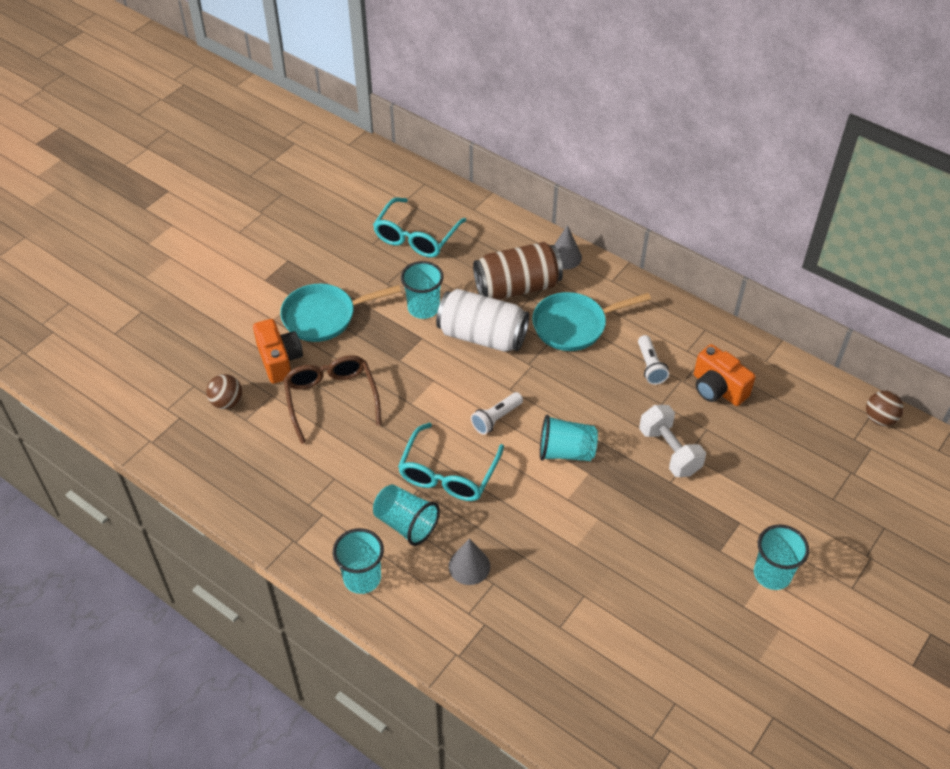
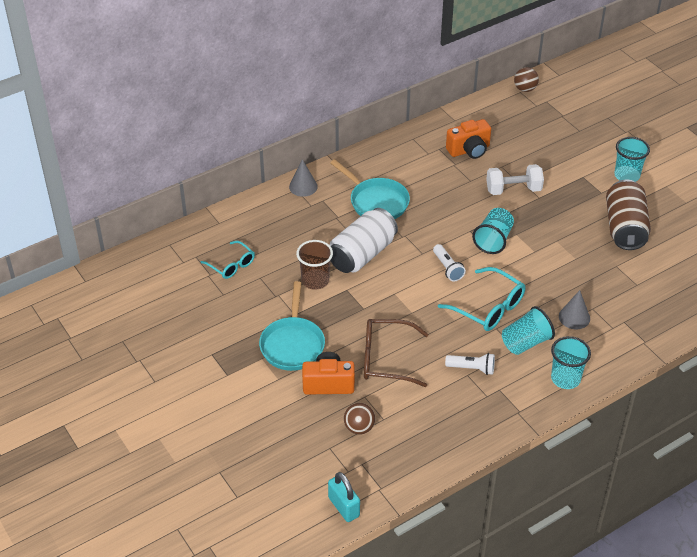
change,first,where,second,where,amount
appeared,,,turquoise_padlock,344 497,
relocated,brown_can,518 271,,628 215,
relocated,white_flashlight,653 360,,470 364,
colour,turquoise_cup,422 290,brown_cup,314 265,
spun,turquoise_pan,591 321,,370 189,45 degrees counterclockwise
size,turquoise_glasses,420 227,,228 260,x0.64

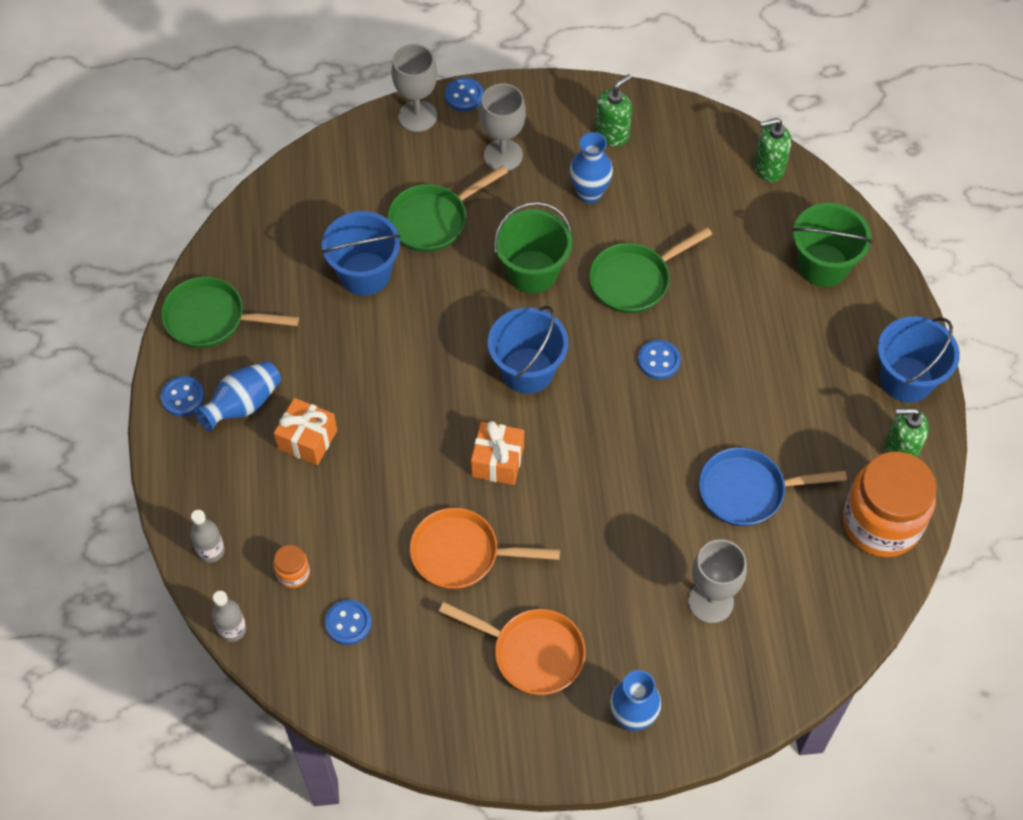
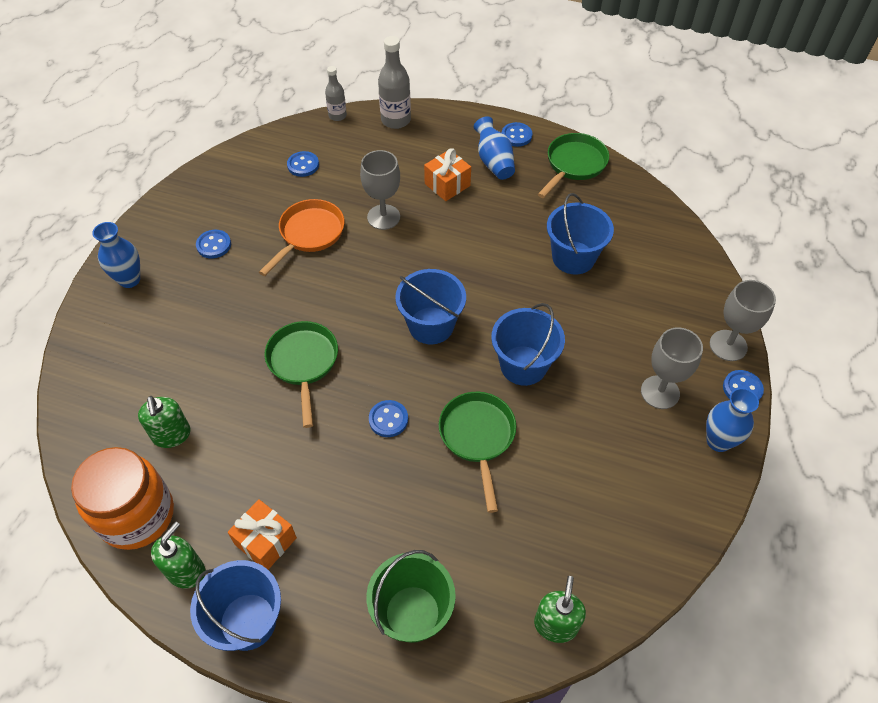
change,first,where,second,where,amount
missing,orange_jar,291 566,,,
missing,blue_pan,773 486,,,
relocated,green_pan,448 209,,301 374,
relocated,orange_gift,497 453,,262 535,
relocated,blue_vase,591 168,,732 420,
relocated,green_soap_dispenser,613 110,,164 422,
relocated,grey_goblet,717 581,,380 190,
exchanged,orange_pan,512 648,blue_button,213 244,
colour,green_bucket,533 247,blue_bucket,528 344,
size,grey_bottle,207 536,,394 82,x1.63

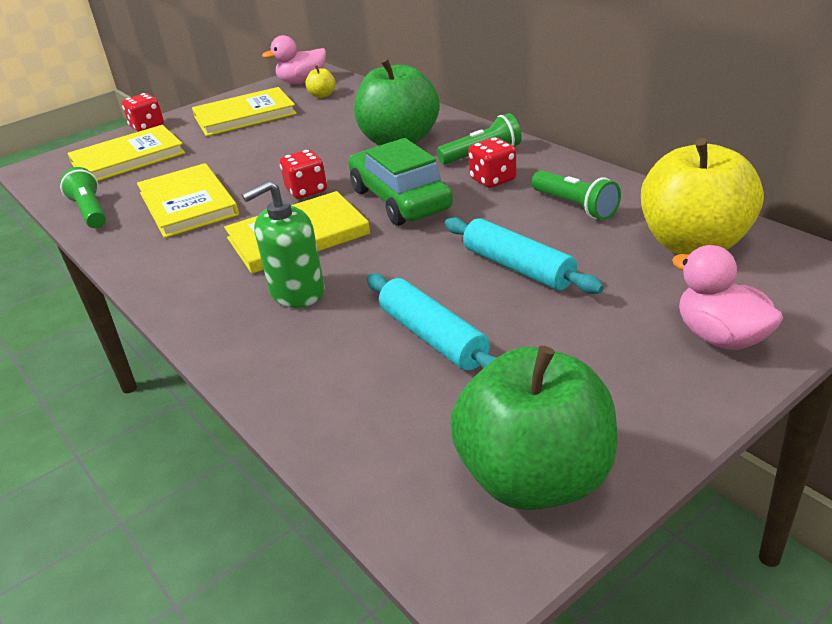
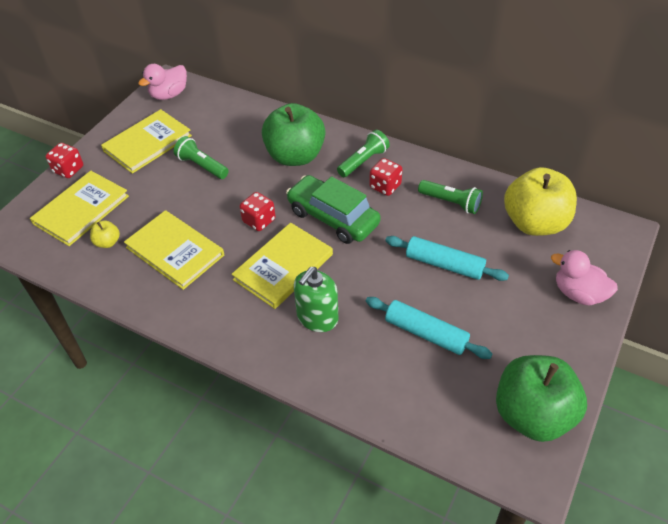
change,first,where,second,where,amount
relocated,green_flashlight,83 197,,201 157,
relocated,yellow_apple,320 81,,105 234,

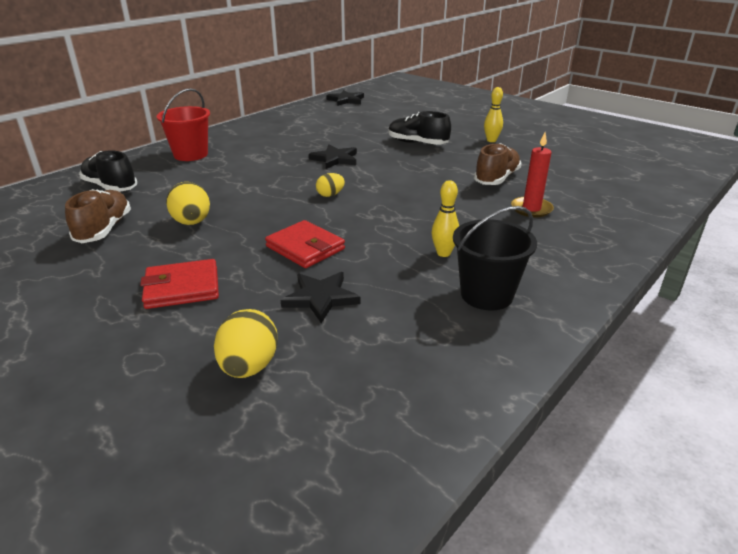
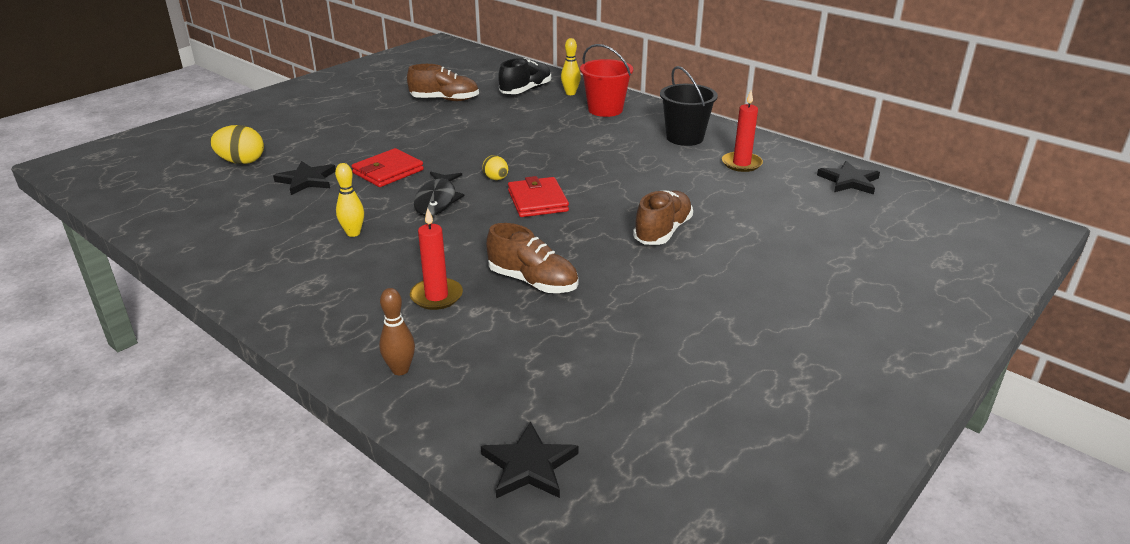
change,first,where,second,where,amount
missing,yellow_egg,188 203,,,
appeared,,,brown_bowling_pin,397 331,
appeared,,,black_fish,439 194,
appeared,,,red_candle,742 131,
relocated,red_wallet,179 284,,538 196,
relocated,black_star,333 157,,529 459,
relocated,black_bucket,495 258,,689 106,
relocated,yellow_bowling_pin,493 114,,571 66,
colour,black_shoe,420 128,brown_shoe,663 217,

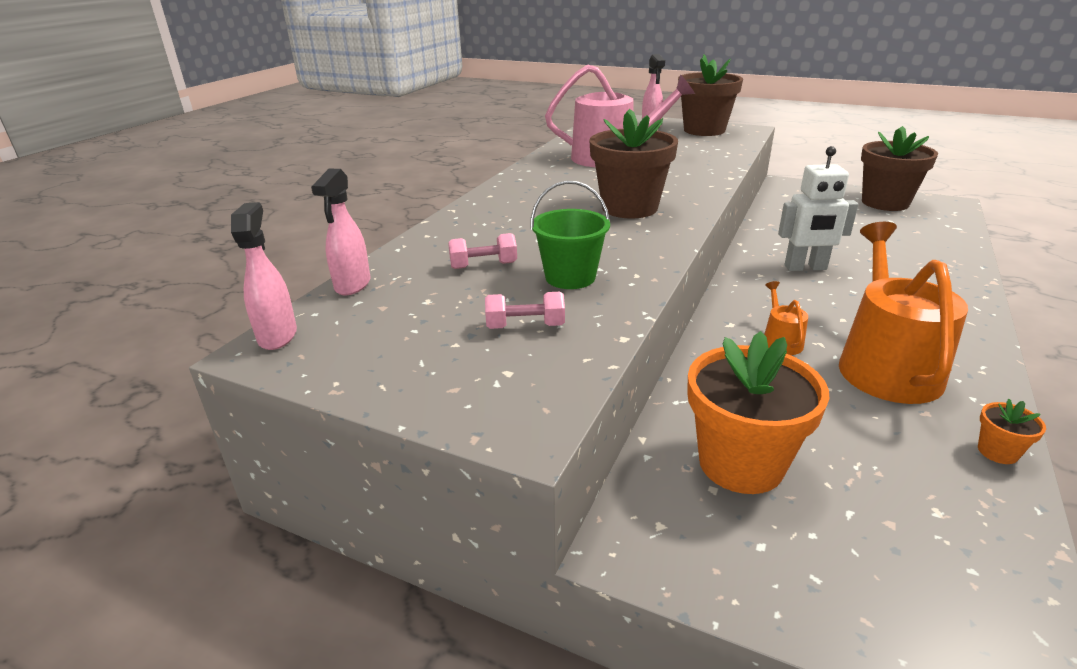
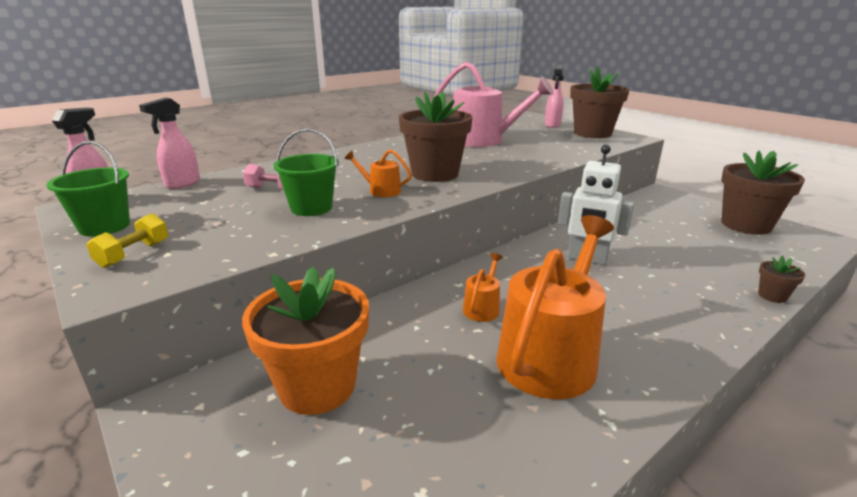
change,first,where,second,where,amount
missing,pink_dumbbell,525 310,,,
missing,orange_flower_pot,1012 431,,,
appeared,,,green_bucket,88 188,
appeared,,,yellow_dumbbell,127 240,
appeared,,,orange_watering_can,378 173,
appeared,,,brown_flower_pot,781 279,

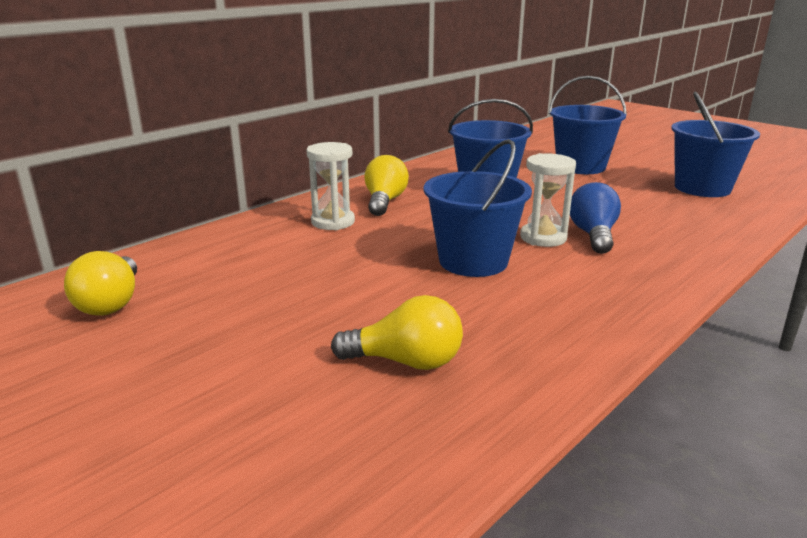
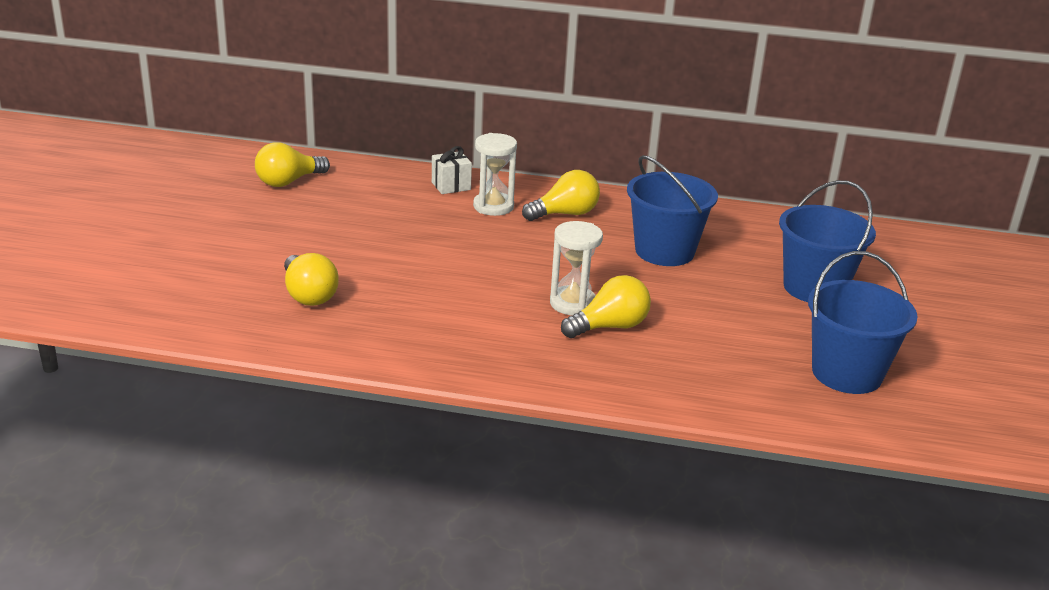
change,first,where,second,where,amount
missing,blue_bucket,478 208,,,
appeared,,,white_gift,452 170,
colour,blue_light_bulb,595 218,yellow_light_bulb,606 306,

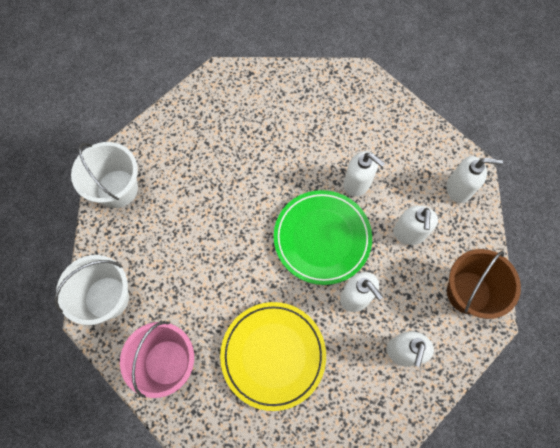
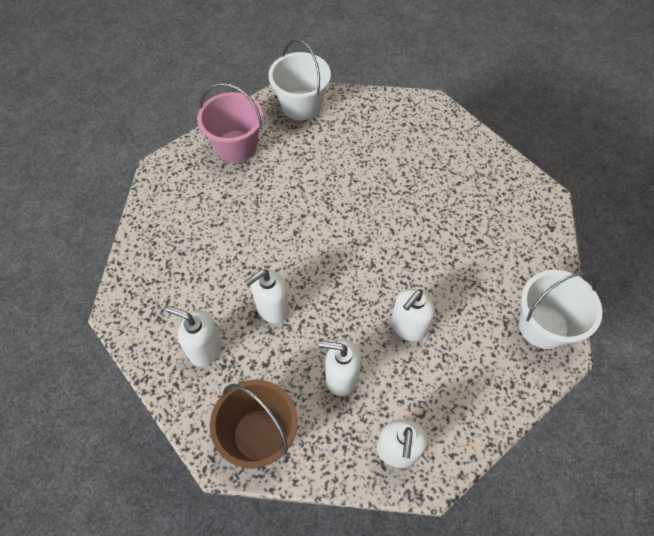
change,first,where,second,where,amount
missing,yellow_plate,273 356,,,
missing,green_plate,323 237,,,
relocated,white_bucket,104 175,,561 309,

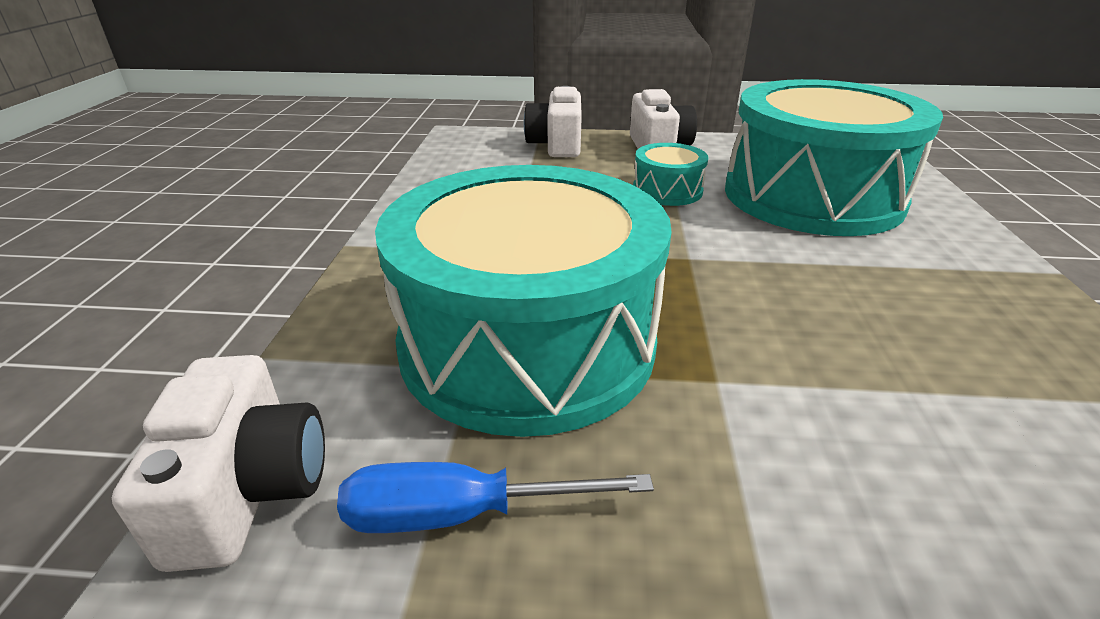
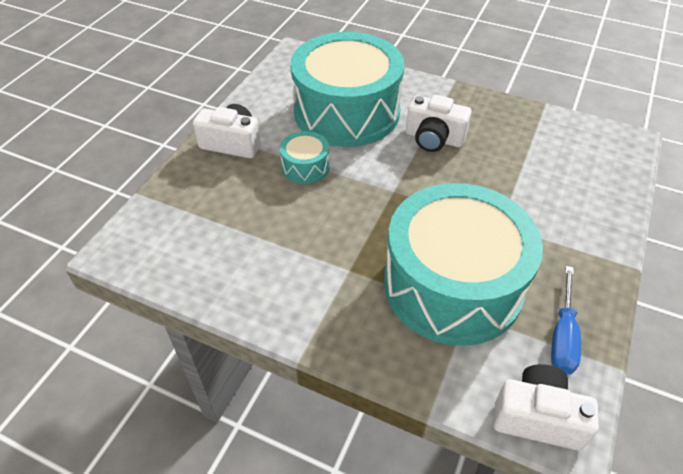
change,first,where,second,where,amount
relocated,white_camera,553 121,,439 123,

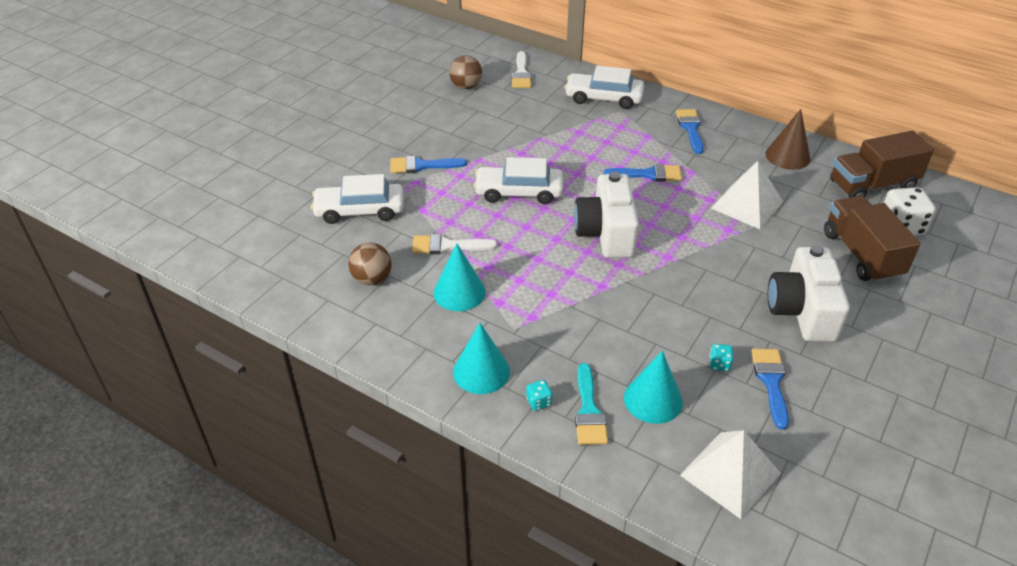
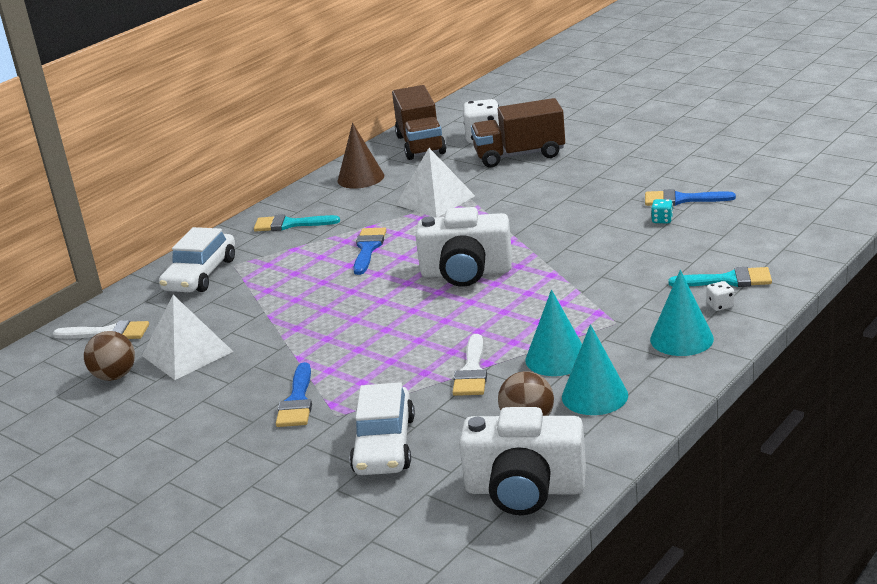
change,first,where,second,where,amount
missing,white_car,518 180,,,
relocated,turquoise_cone,653 387,,595 369,
relocated,white_pyramid,730 474,,187 337,
relocated,white_camera,808 293,,522 461,
colour,turquoise_dice,539 395,white_dice,720 296,
colour,blue_brush,690 131,turquoise_brush,297 223,

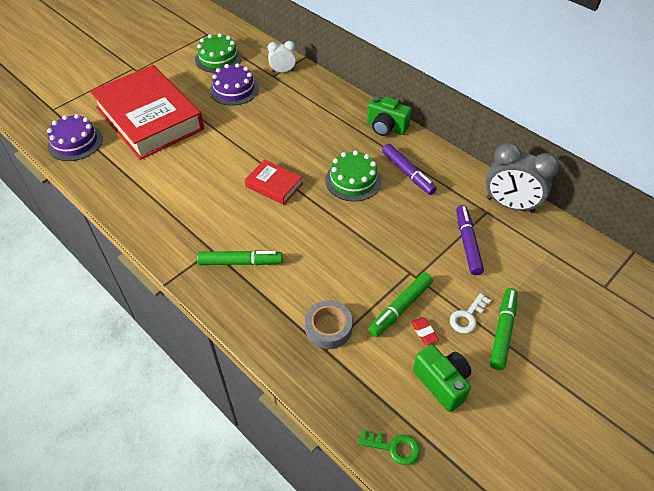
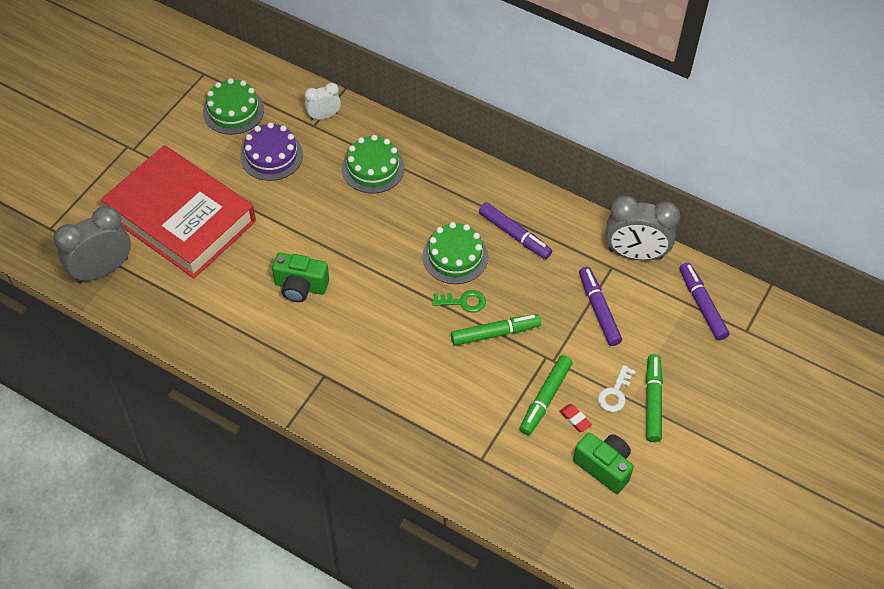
change,first,where,second,where,amount
missing,red_book,274 182,,,
missing,grey_tape,329 324,,,
appeared,,,green_cake,373 164,
appeared,,,purple_marker,704 301,
relocated,green_marker,240 257,,496 330,
relocated,green_key,389 447,,459 301,
relocated,green_camera,389 116,,300 277,
exchanged,purple_cake,75 137,grey_clock,92 244,

